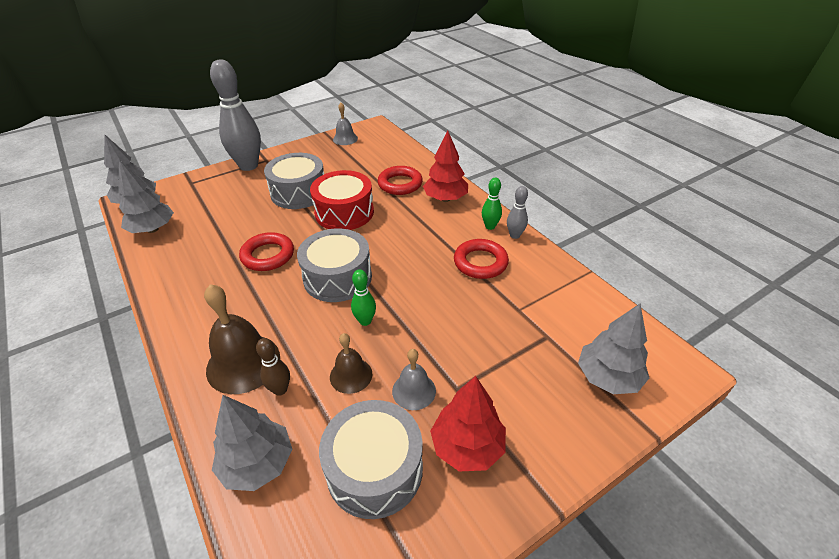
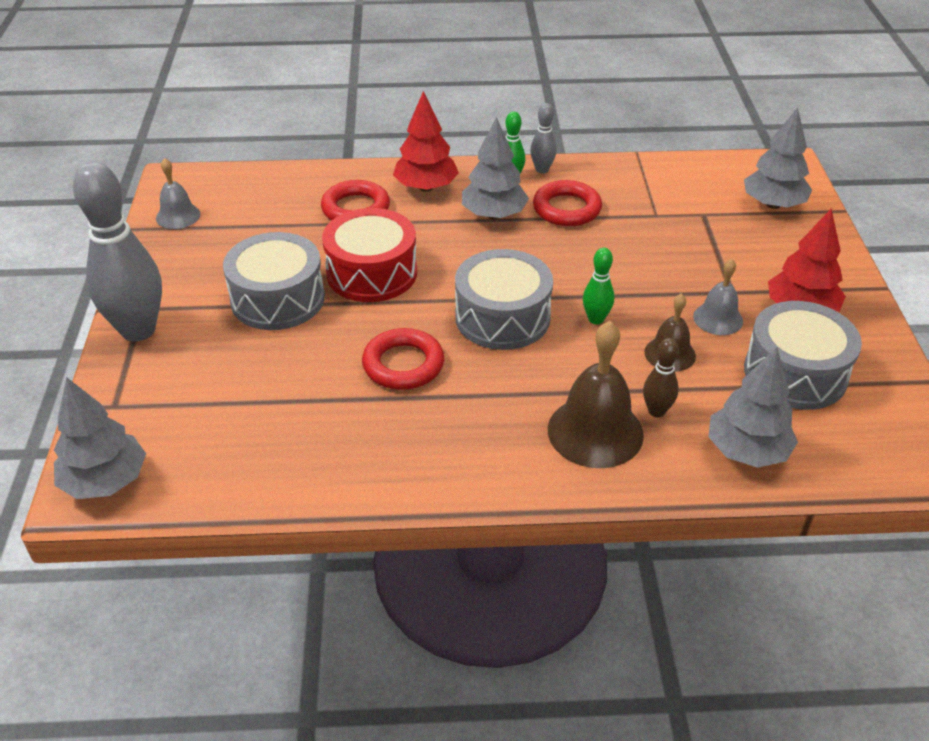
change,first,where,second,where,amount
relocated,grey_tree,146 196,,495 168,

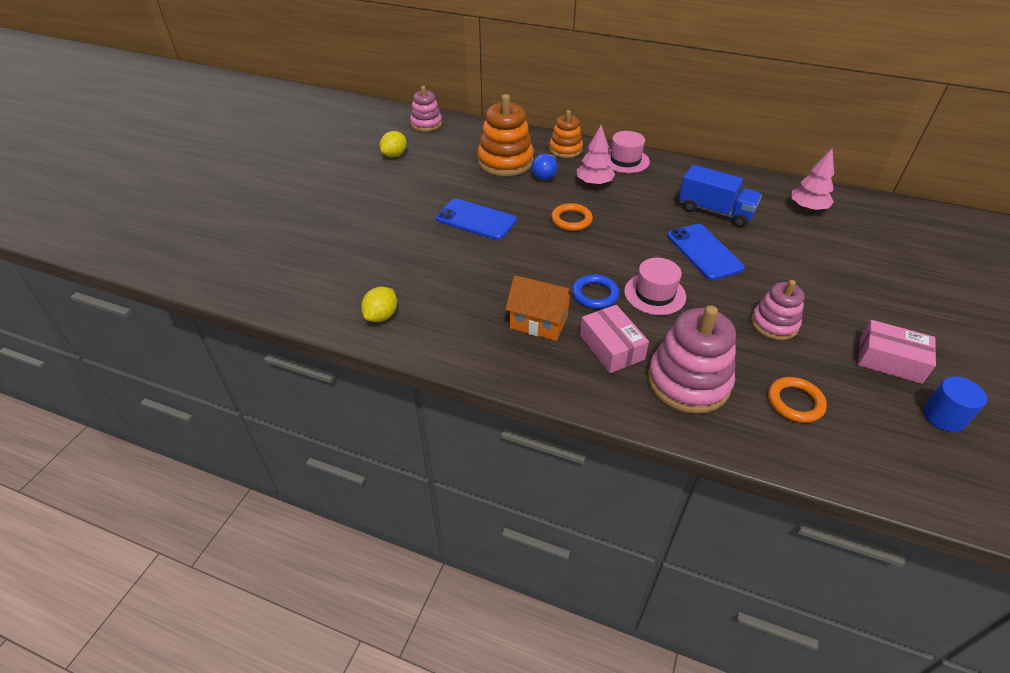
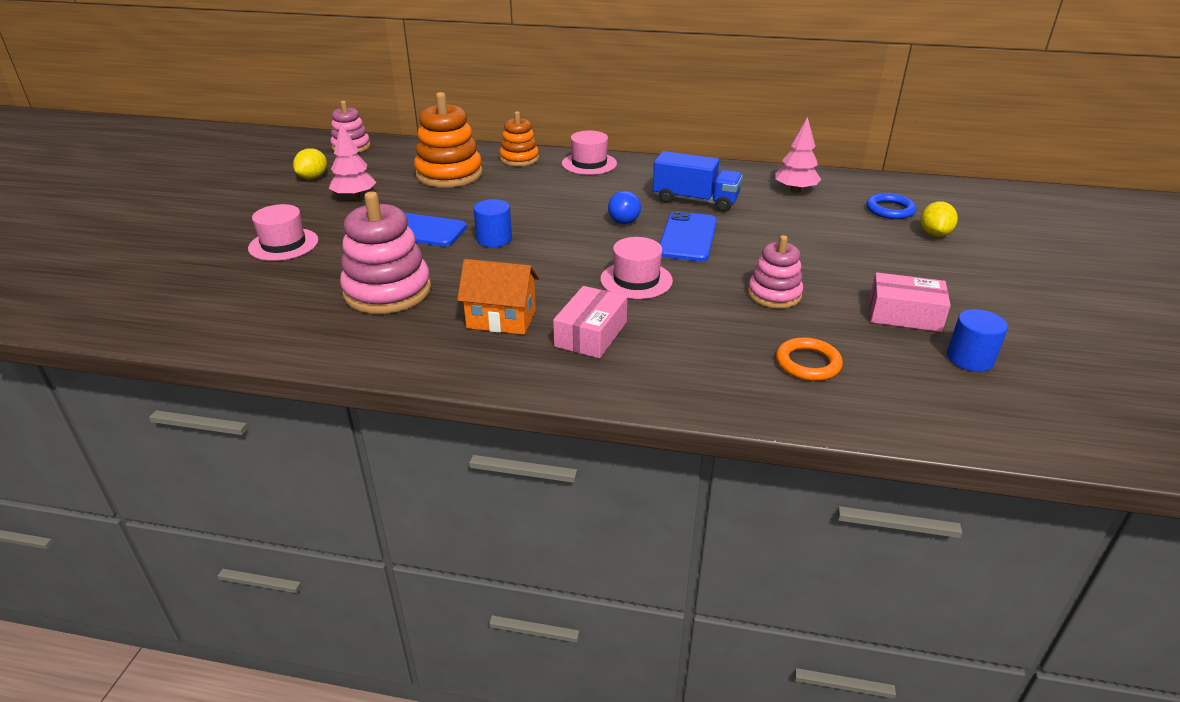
change,first,where,second,where,amount
missing,orange_ring,572 217,,,
appeared,,,pink_hat,283 232,
appeared,,,blue_cylinder,493 223,
relocated,yellow_lemon,379 304,,939 219,
relocated,blue_light_bulb,544 167,,624 207,
relocated,blue_ring,595 291,,891 206,
relocated,pink_tree,596 155,,352 161,
relocated,pink_stacking_toy,692 359,,385 252,
spun,pink_box,614 339,,590 322,60 degrees clockwise
spun,blue_phone,706 252,,688 236,45 degrees clockwise

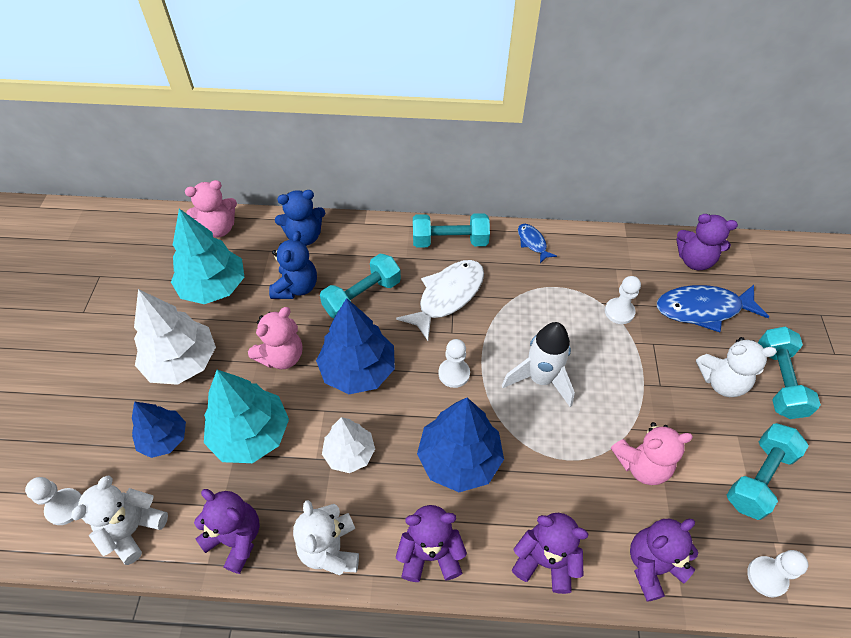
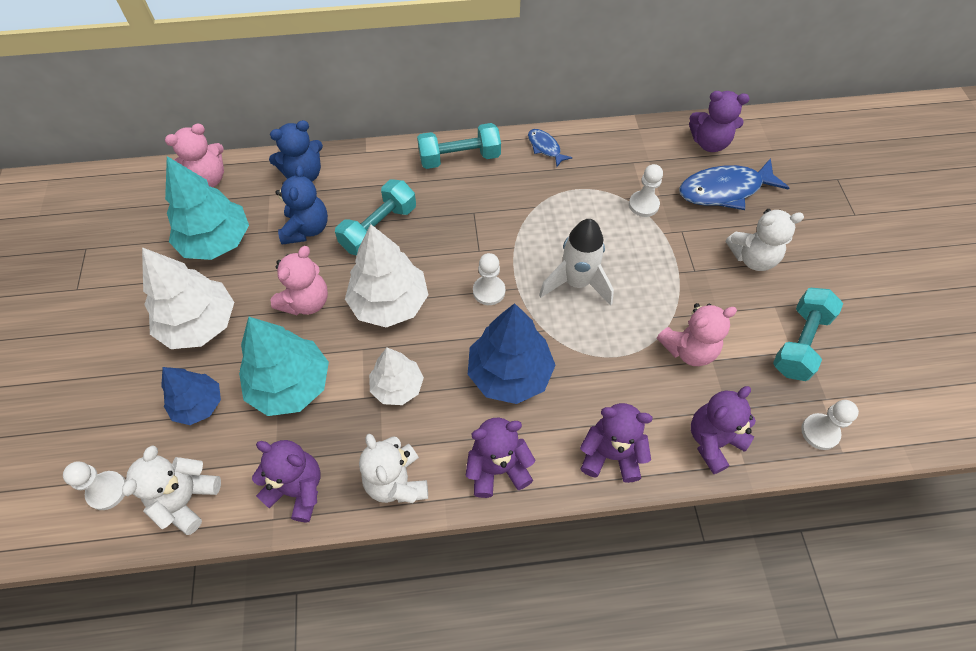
change,first,where,second,where,amount
missing,white_fish,440 300,,,
missing,turquoise_dumbbell,789 373,,,
colour,blue_tree,355 346,white_tree,386 275,

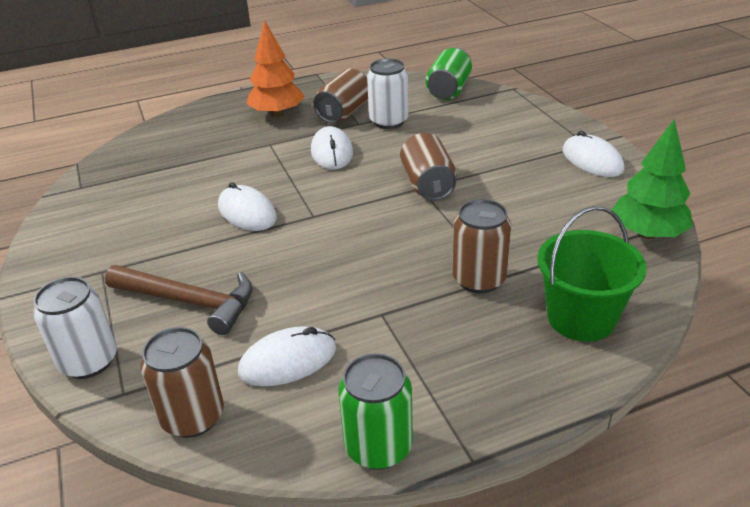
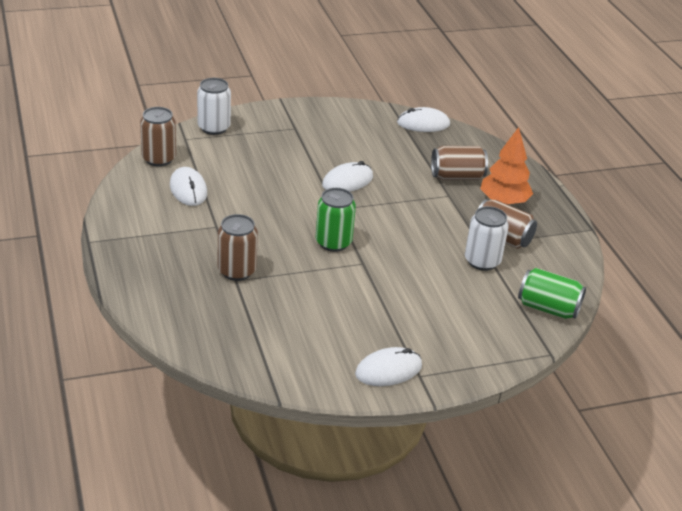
change,first,where,second,where,amount
missing,brown_hammer,179 300,,,
missing,green_bucket,591 274,,,
missing,green_tree,652 179,,,
relocated,white_mouse,332 147,,423 119,
relocated,green_can,375 411,,335 220,
relocated,brown_can,428 167,,459 163,

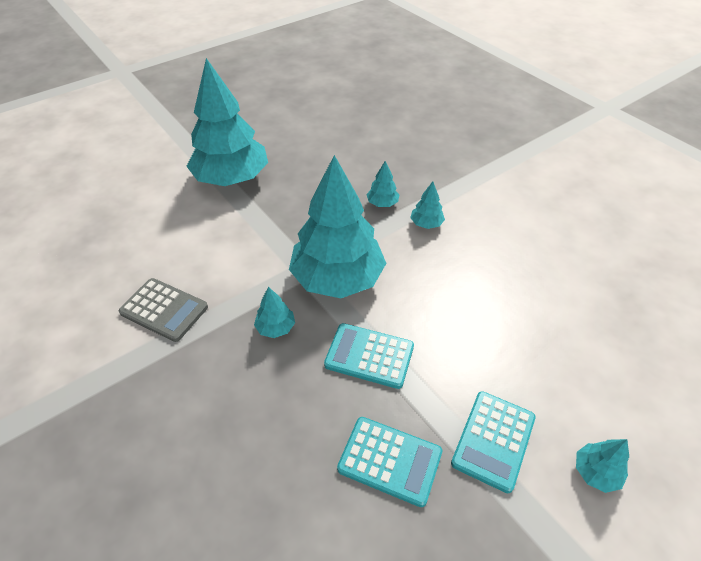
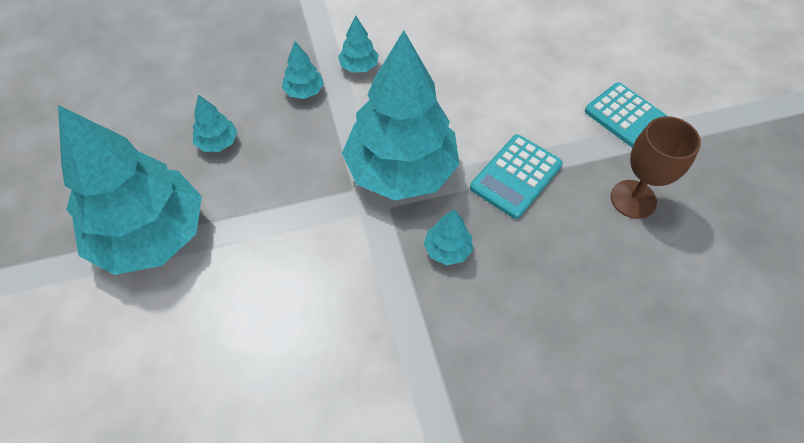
change,first,where,second,where,amount
missing,grey_calculator,163 310,,,
relocated,turquoise_tree,602 466,,215 123,
exchanged,turquoise_calculator,390 462,brown_goblet,656 167,

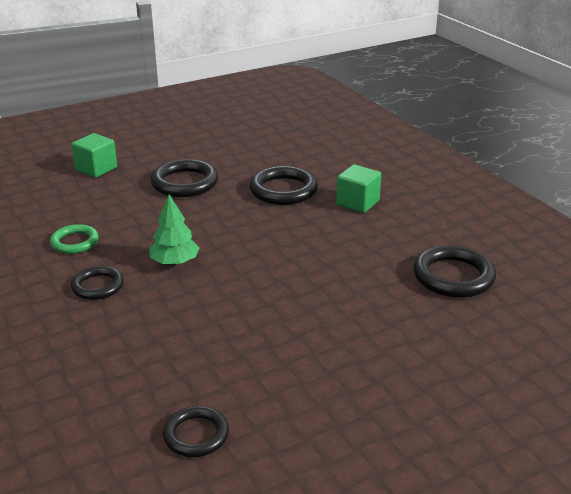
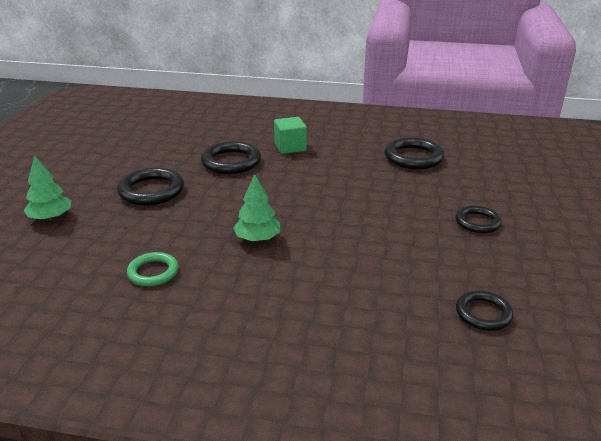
change,first,where,second,where,amount
relocated,black_ring,97 283,,478 219,
exchanged,green_cube,94 155,green_tree,47 188,

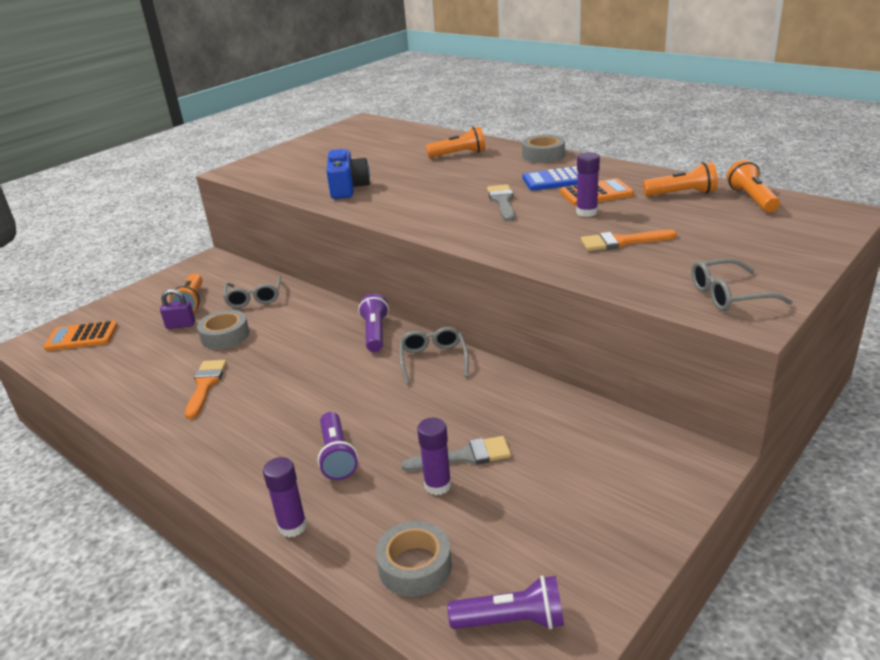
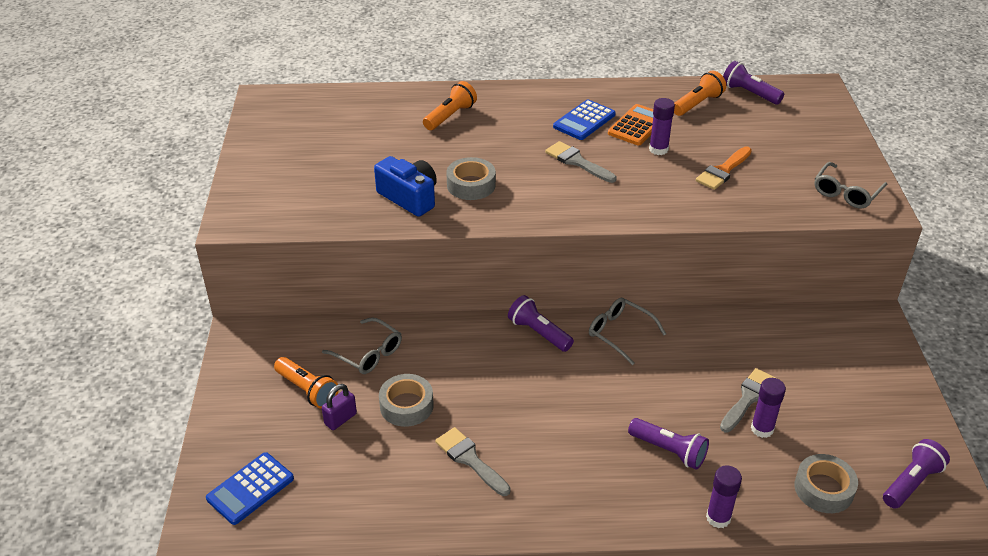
change,first,where,second,where,amount
relocated,grey_tape,543 149,,471 178,
colour,orange_calculator,81 336,blue_calculator,250 488,
colour,orange_brush,206 389,grey_brush,473 461,
colour,orange_flashlight,753 186,purple_flashlight,753 82,

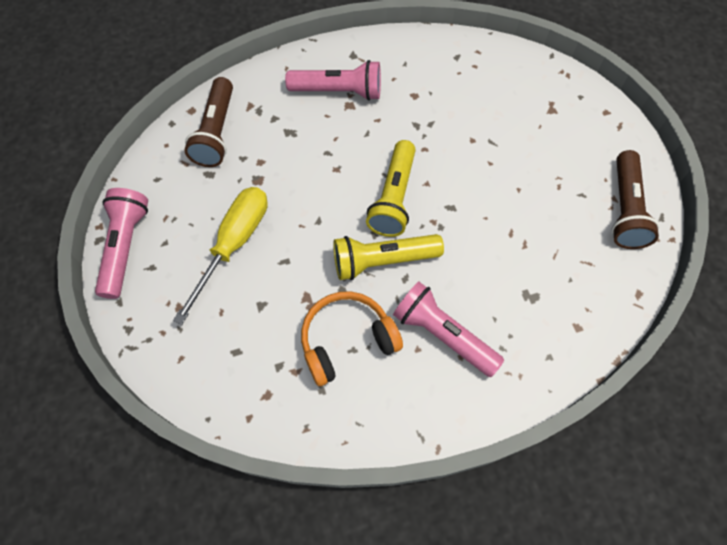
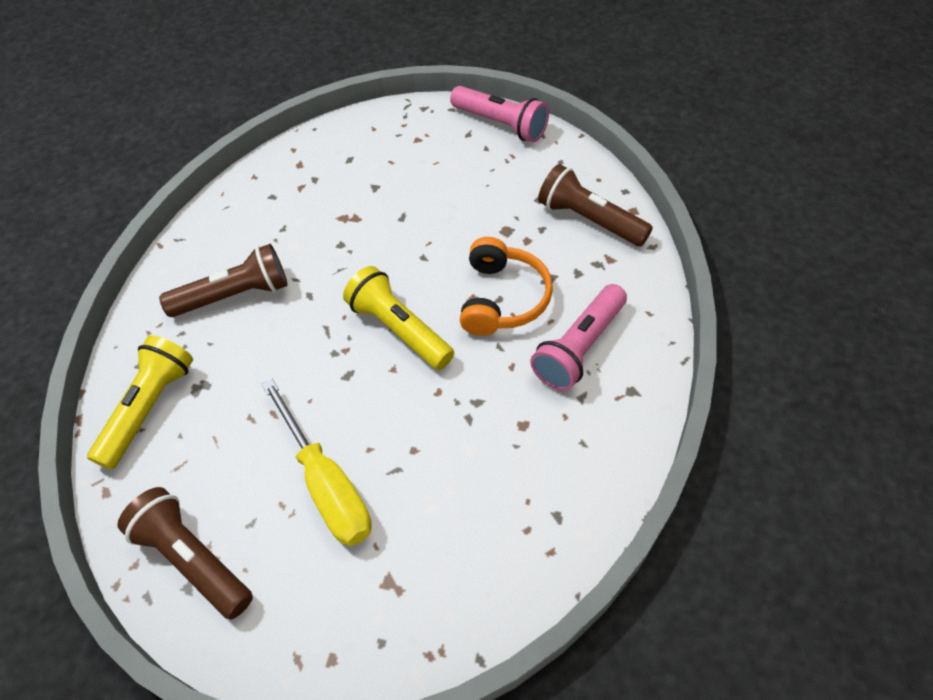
change,first,where,second,where,amount
relocated,yellow_screwdriver,220 256,,316 462,
relocated,orange_headphones,352 338,,506 286,
relocated,yellow_flashlight,388 257,,140 402,
colour,pink_flashlight,448 329,brown_flashlight,223 280,

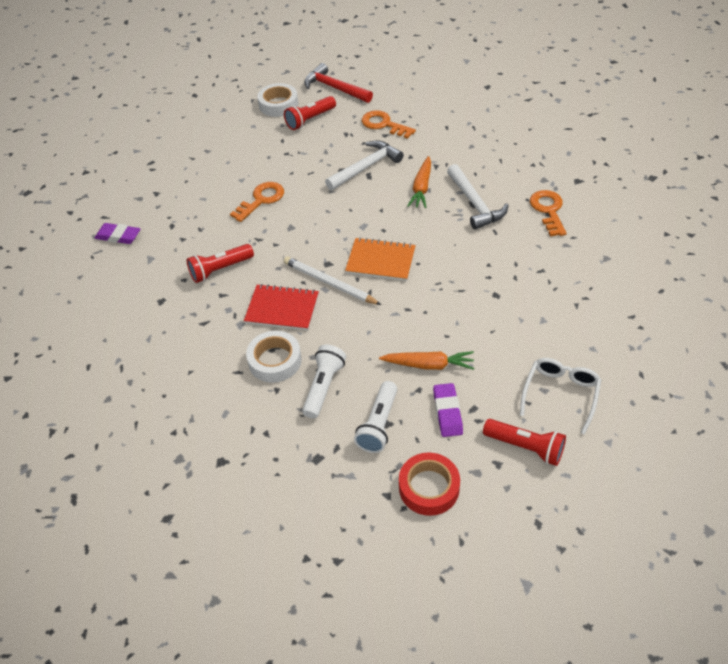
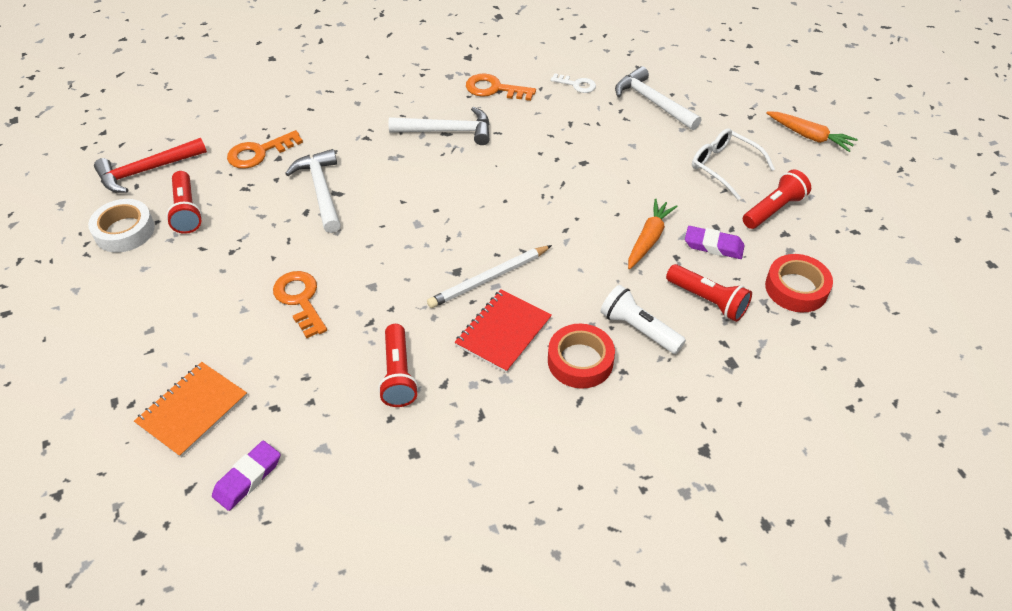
change,first,where,second,where,amount
appeared,,,white_key,573 83,
appeared,,,white_hammer,658 98,
relocated,orange_notebook,380 259,,190 410,
relocated,orange_carrot,419 182,,812 132,
colour,white_tape,273 357,red_tape,581 356,
colour,white_flashlight,375 417,red_flashlight,709 293,

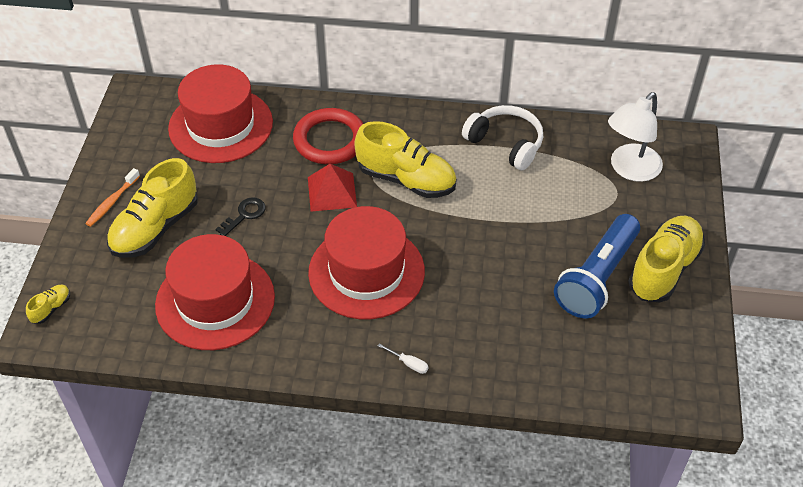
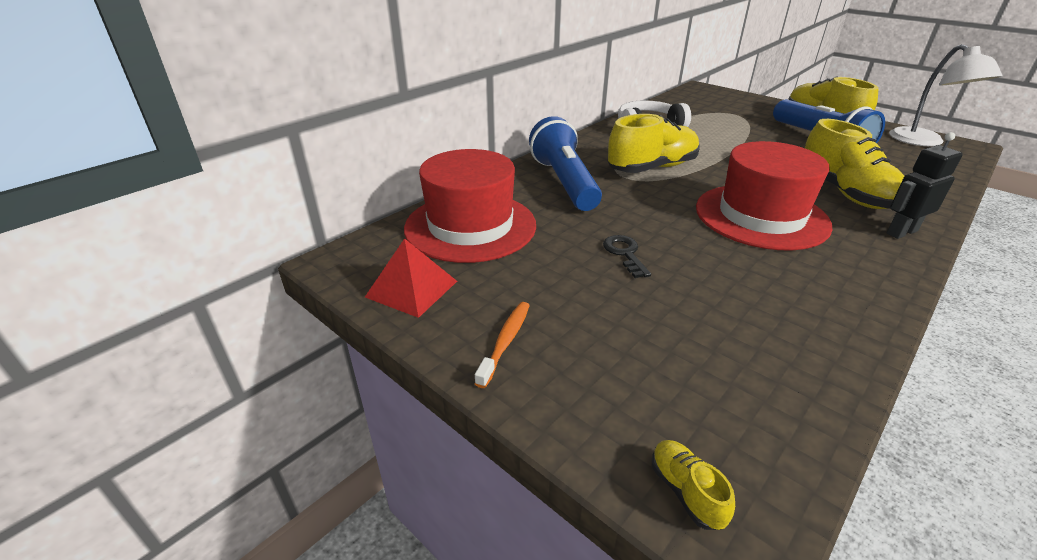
change,first,where,second,where,amount
missing,red_hat,215 292,,,
relocated,yellow_shoe,152 208,,854 164,
relocated,red_pyramid,332 188,,411 278,
relocated,white_lamp,635 137,,946 95,
exchanged,red_ring,328 136,blue_flashlight,565 163,
exchanged,white_screwdriver,403 358,black_robot,925 185,
spun,orange_toothbrush,112 197,,502 345,135 degrees counterclockwise

